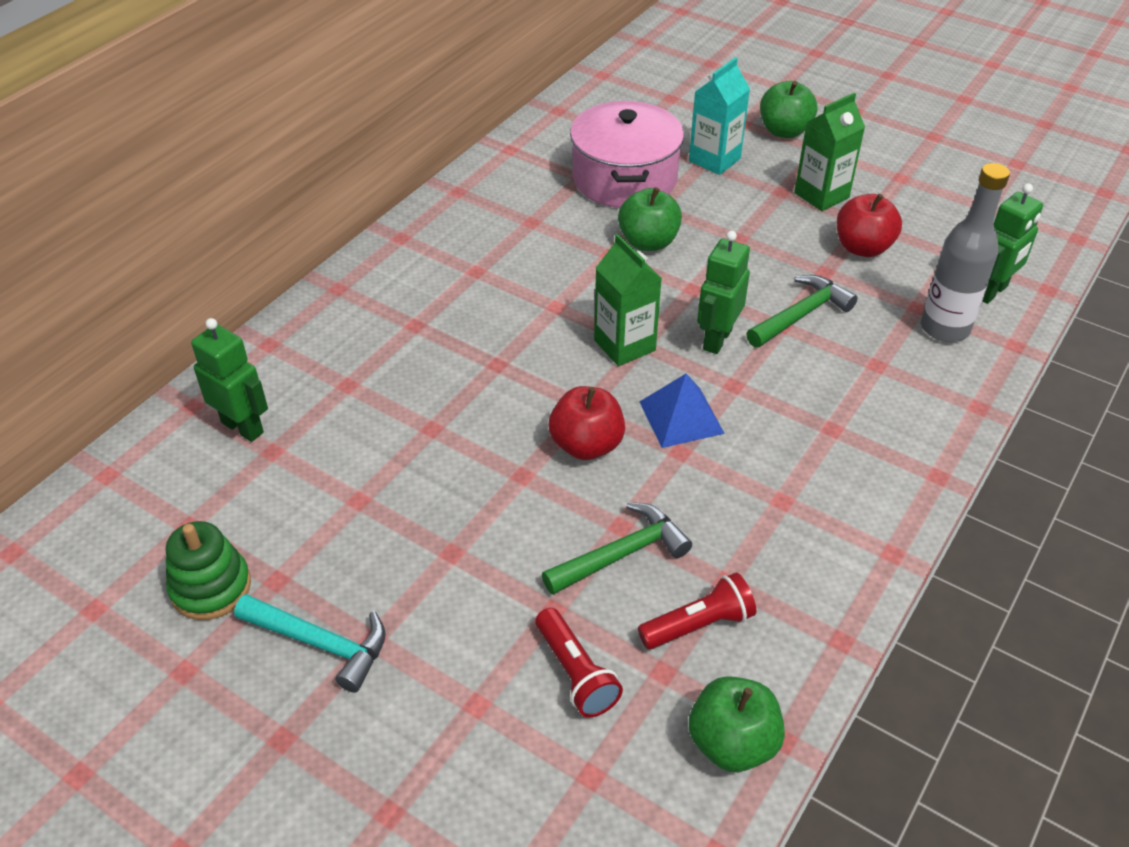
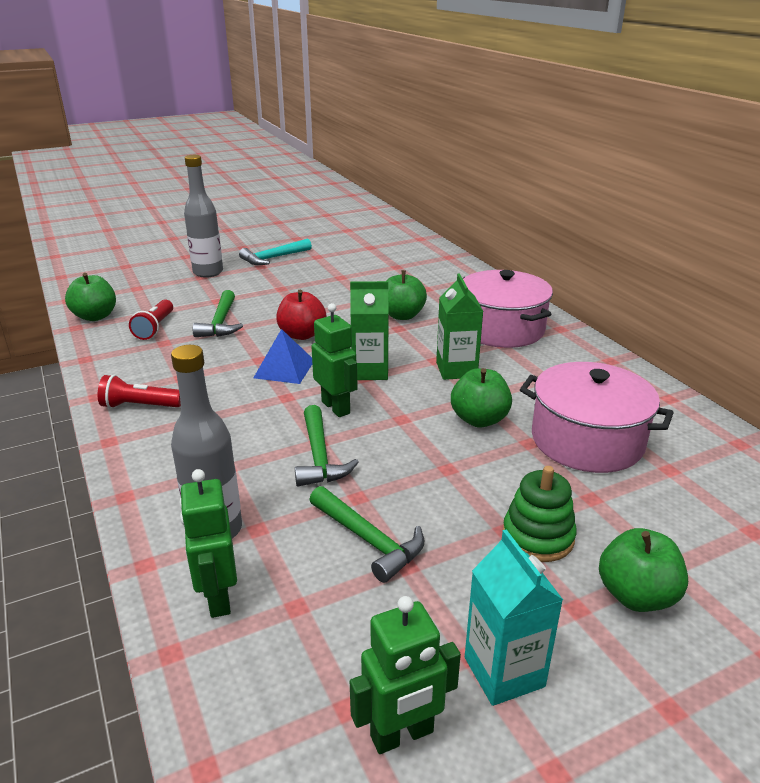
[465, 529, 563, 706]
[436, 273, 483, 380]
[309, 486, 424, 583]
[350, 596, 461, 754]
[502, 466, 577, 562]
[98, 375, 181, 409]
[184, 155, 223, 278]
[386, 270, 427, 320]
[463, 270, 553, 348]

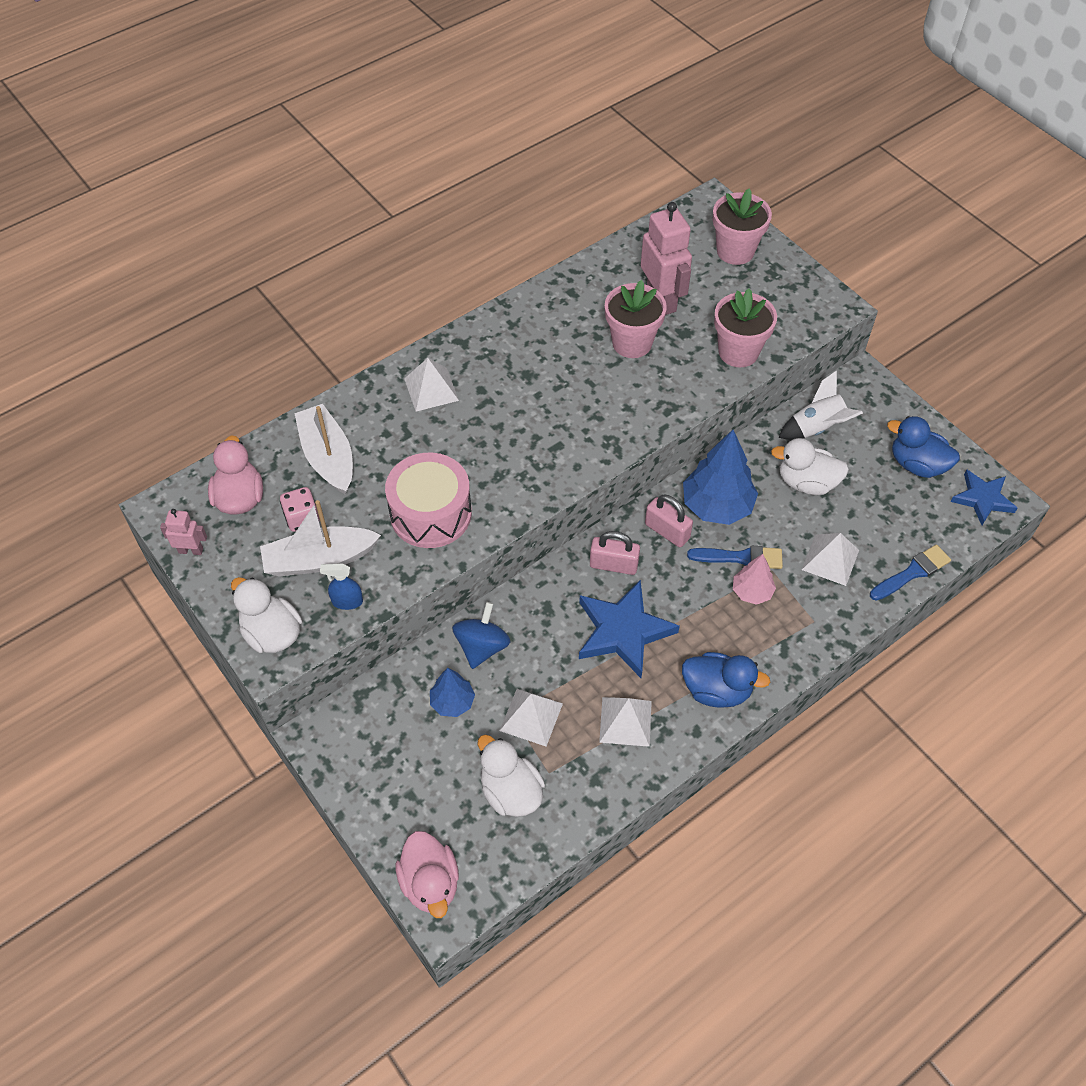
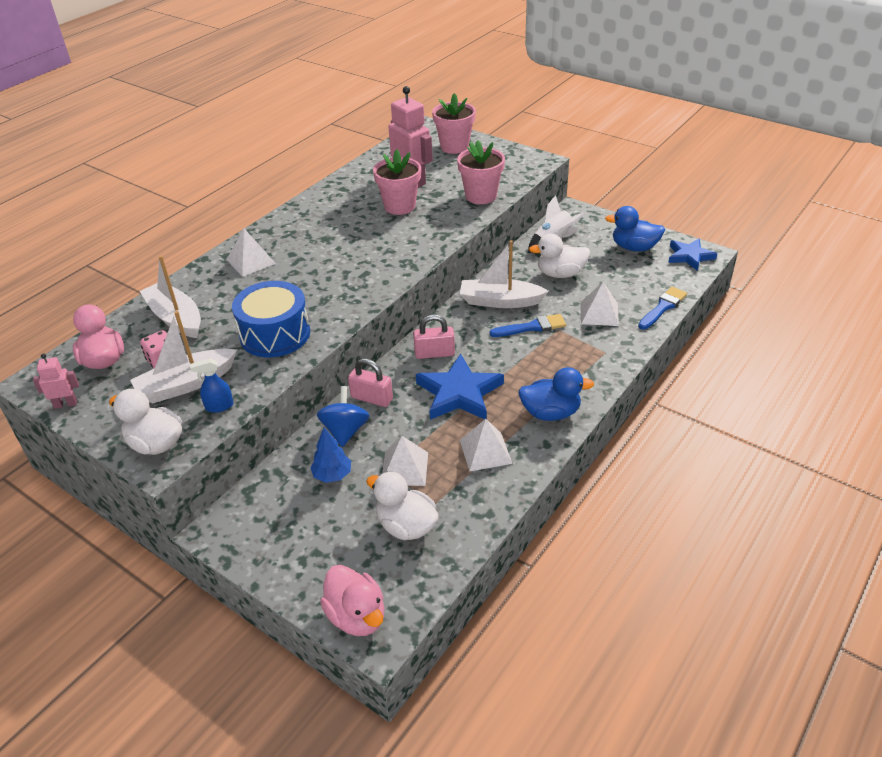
[460, 240, 548, 308]
[232, 281, 310, 357]
[348, 358, 393, 407]
[733, 554, 776, 605] (first image)

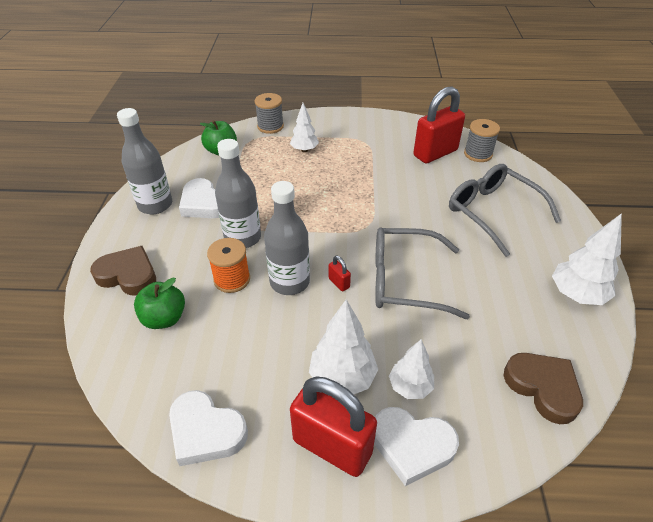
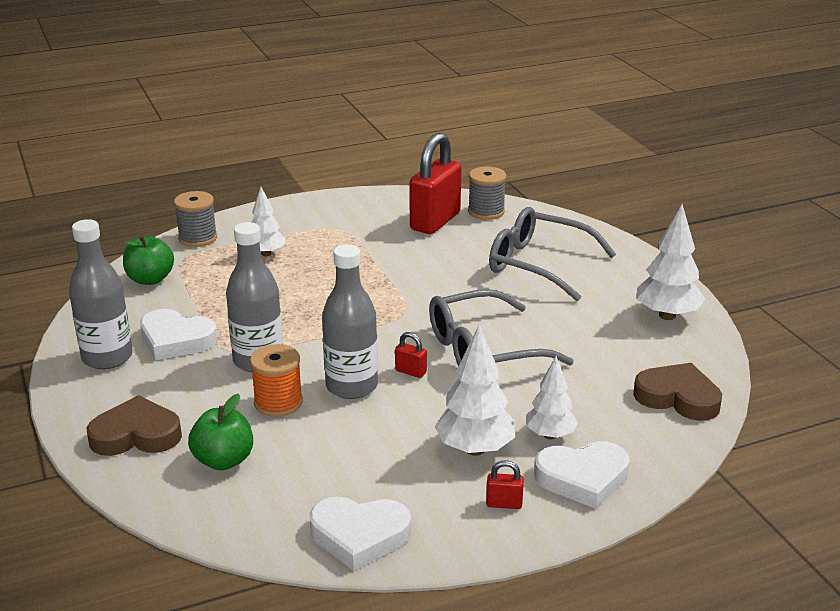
[486, 460, 524, 509]

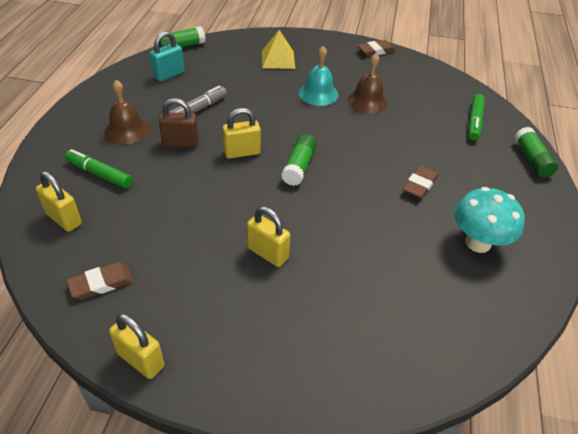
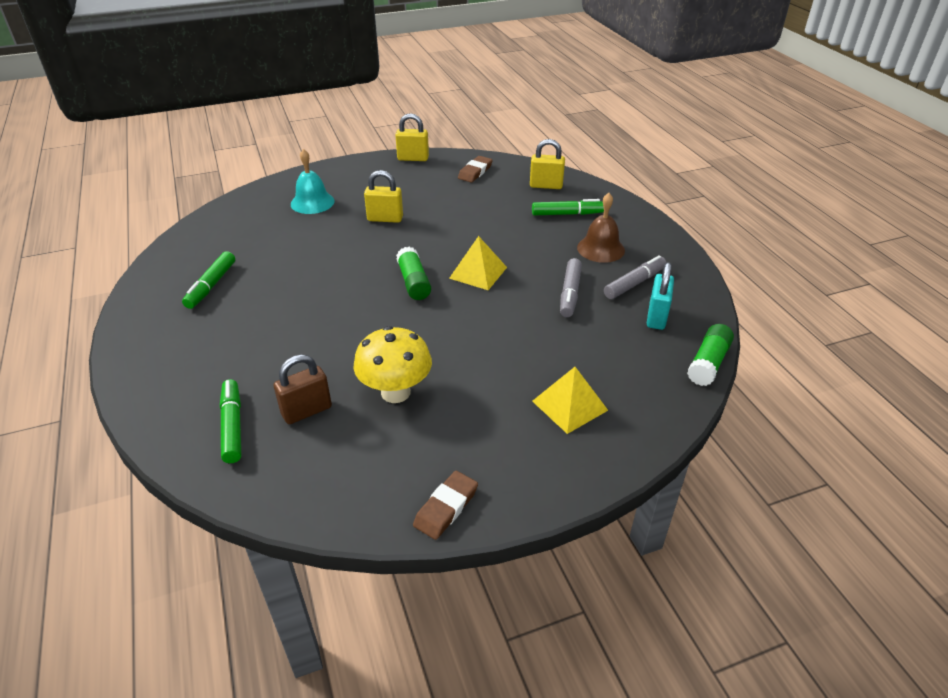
[291, 149, 334, 214]
[354, 326, 432, 403]
[274, 355, 332, 424]
[449, 236, 507, 290]
[515, 127, 558, 178] (first image)
[403, 166, 438, 199] (first image)
[182, 251, 235, 309]
[604, 255, 666, 299]

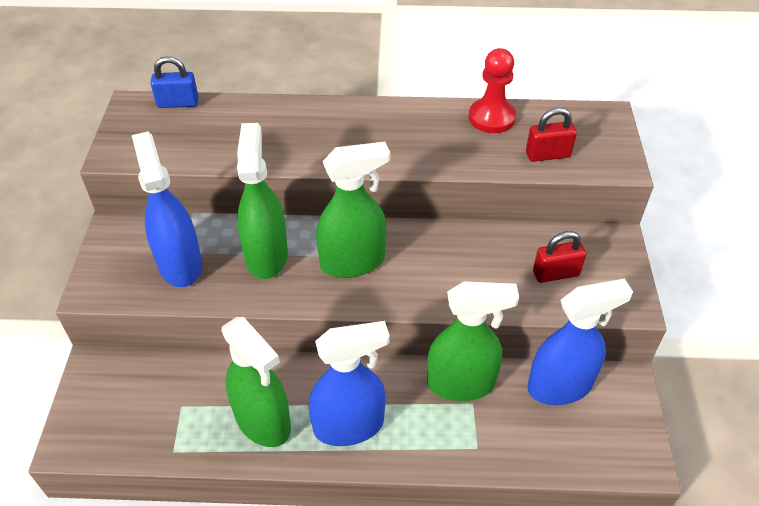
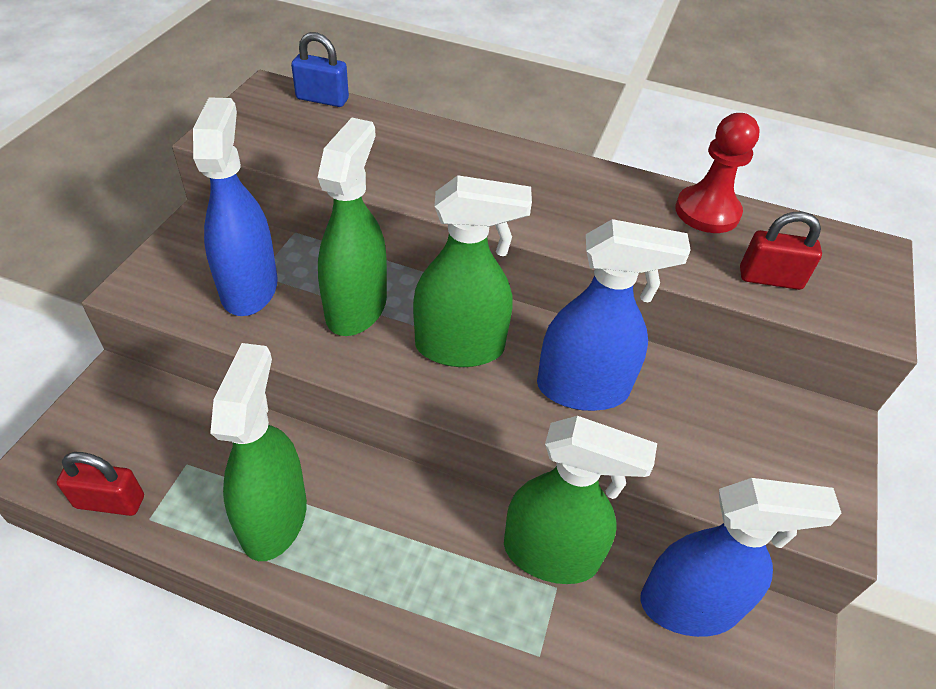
[57, 452, 144, 516]
[210, 343, 307, 561]
[537, 219, 691, 411]

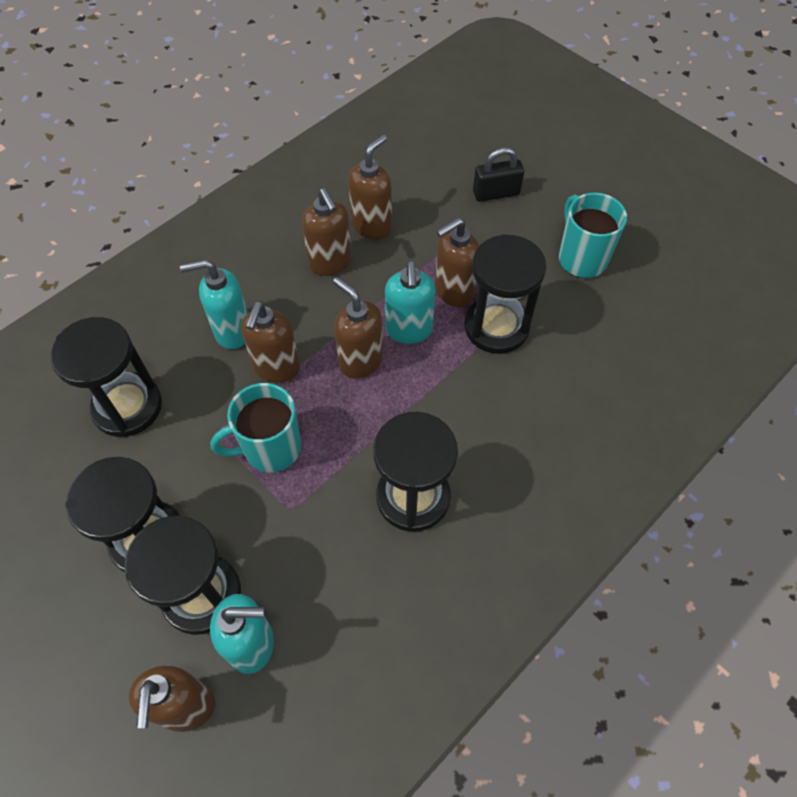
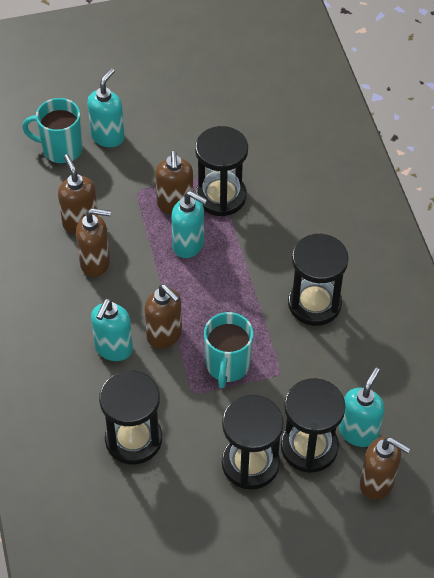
[87, 68, 125, 147]
[22, 98, 83, 164]
[333, 277, 383, 379] (first image)

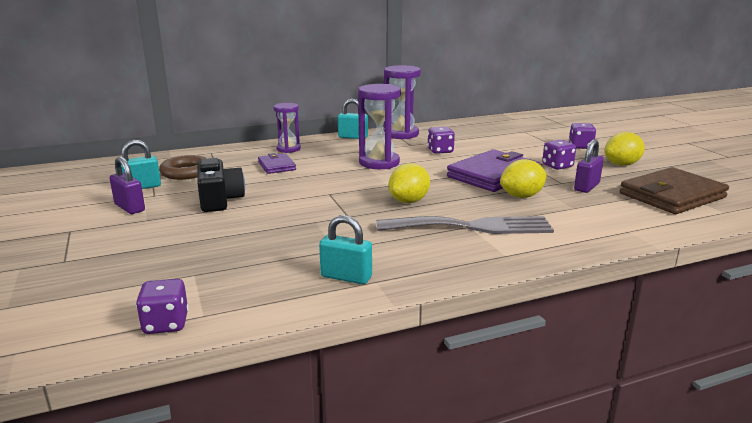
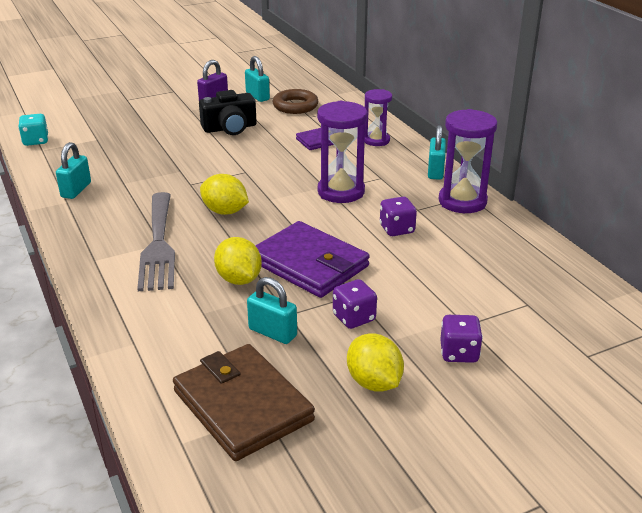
[247, 277, 297, 344]
[18, 114, 48, 146]

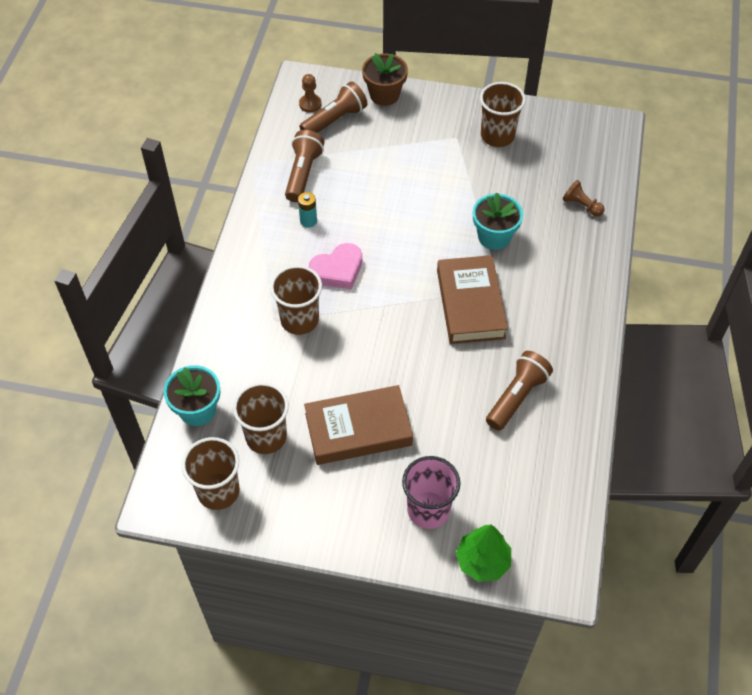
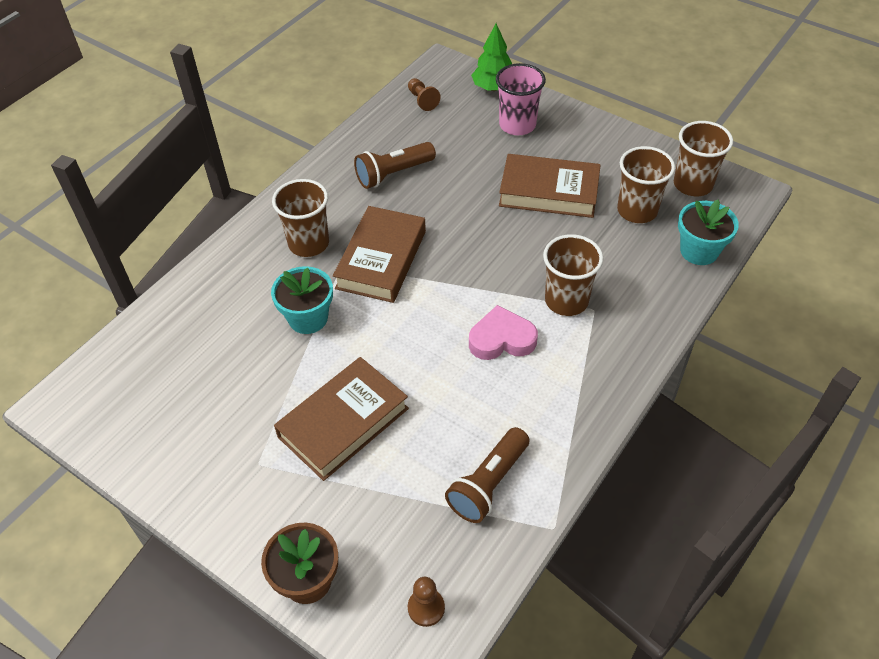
[299, 81, 367, 133] (first image)
[272, 179, 329, 257]
[408, 78, 441, 111]
[298, 192, 317, 228] (first image)
[274, 357, 409, 481]

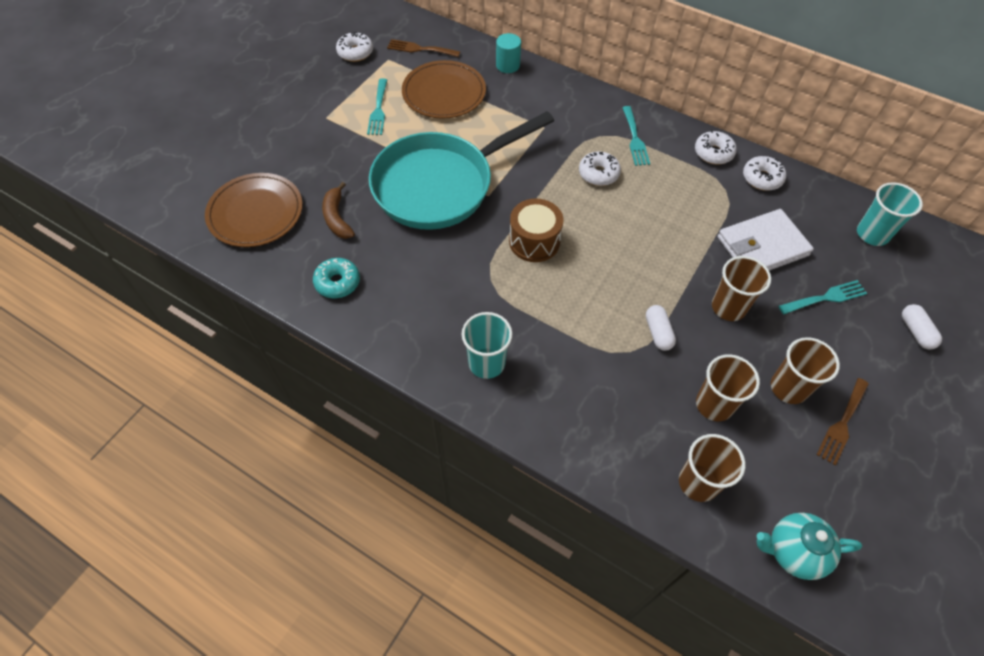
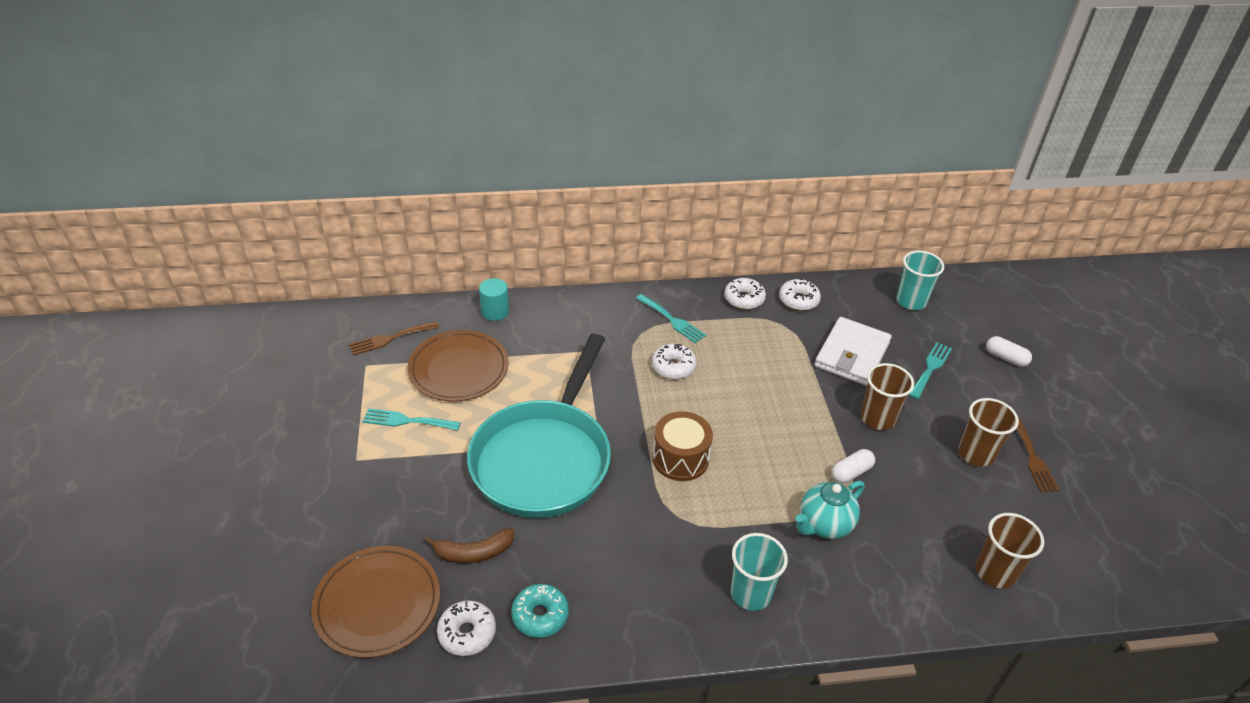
[437, 600, 496, 656]
[362, 408, 461, 430]
[424, 528, 514, 564]
[832, 449, 875, 483]
[696, 354, 760, 422] (first image)
[796, 481, 865, 539]

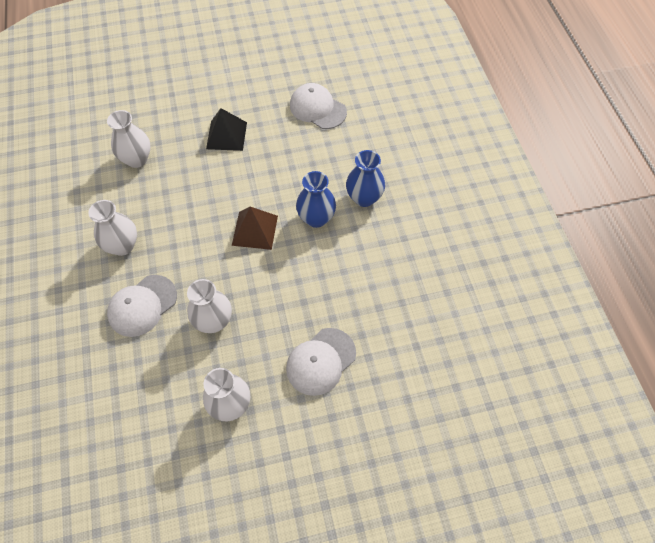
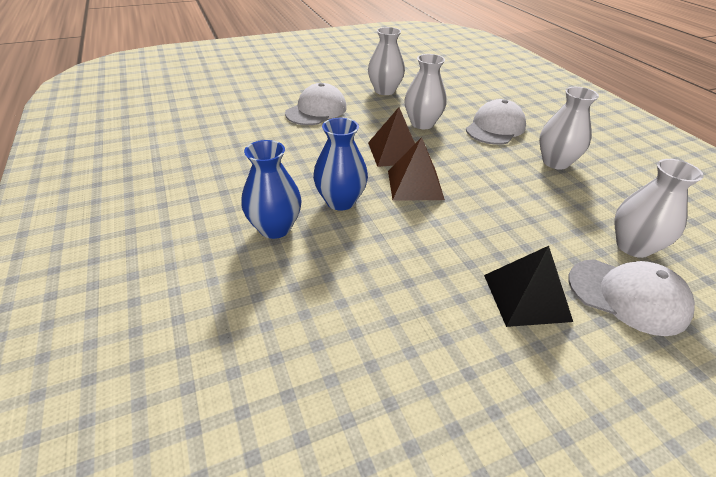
[568, 259, 695, 336]
[368, 107, 415, 167]

